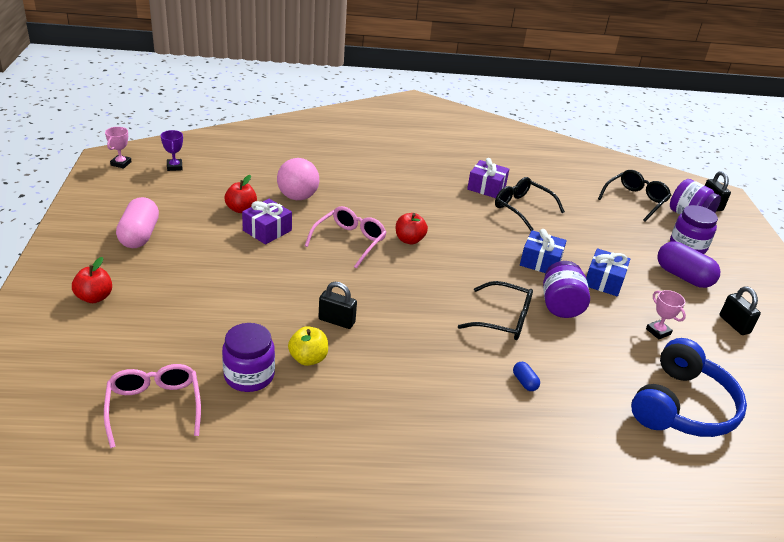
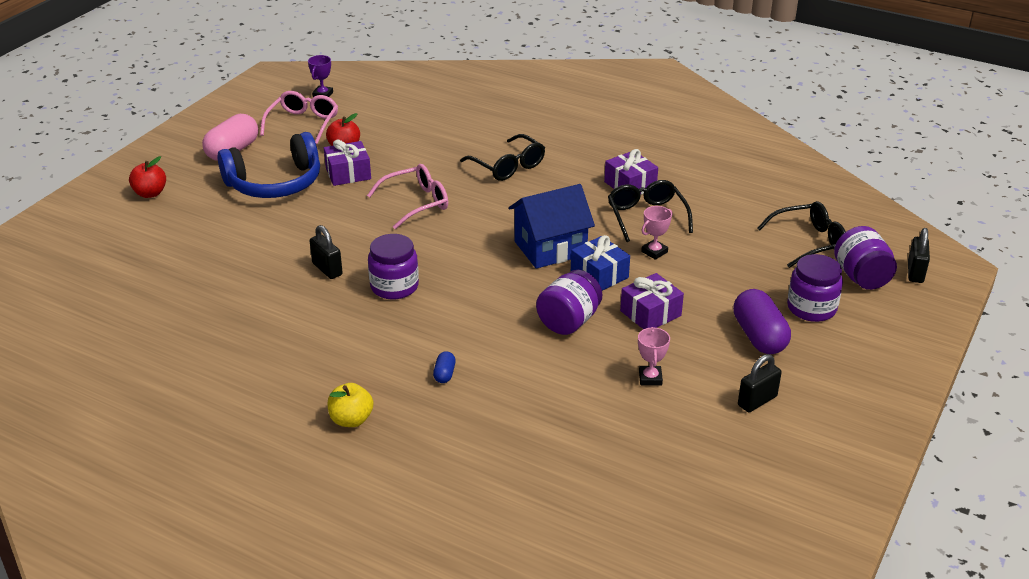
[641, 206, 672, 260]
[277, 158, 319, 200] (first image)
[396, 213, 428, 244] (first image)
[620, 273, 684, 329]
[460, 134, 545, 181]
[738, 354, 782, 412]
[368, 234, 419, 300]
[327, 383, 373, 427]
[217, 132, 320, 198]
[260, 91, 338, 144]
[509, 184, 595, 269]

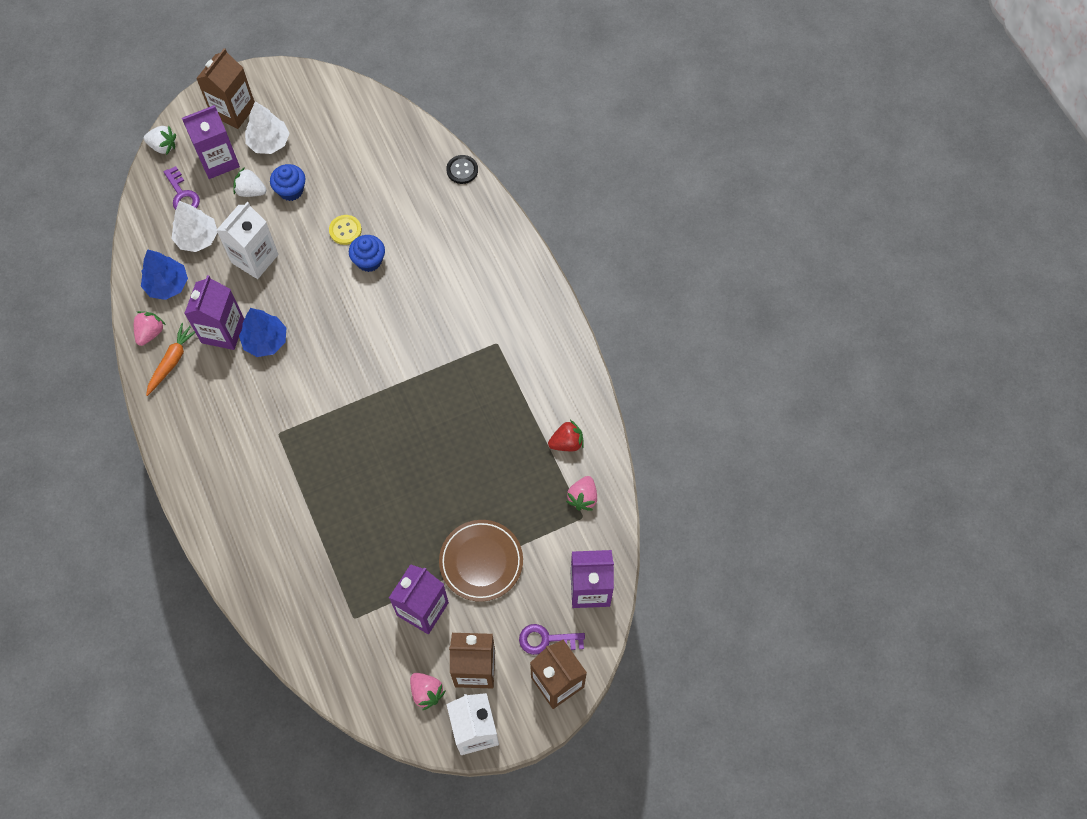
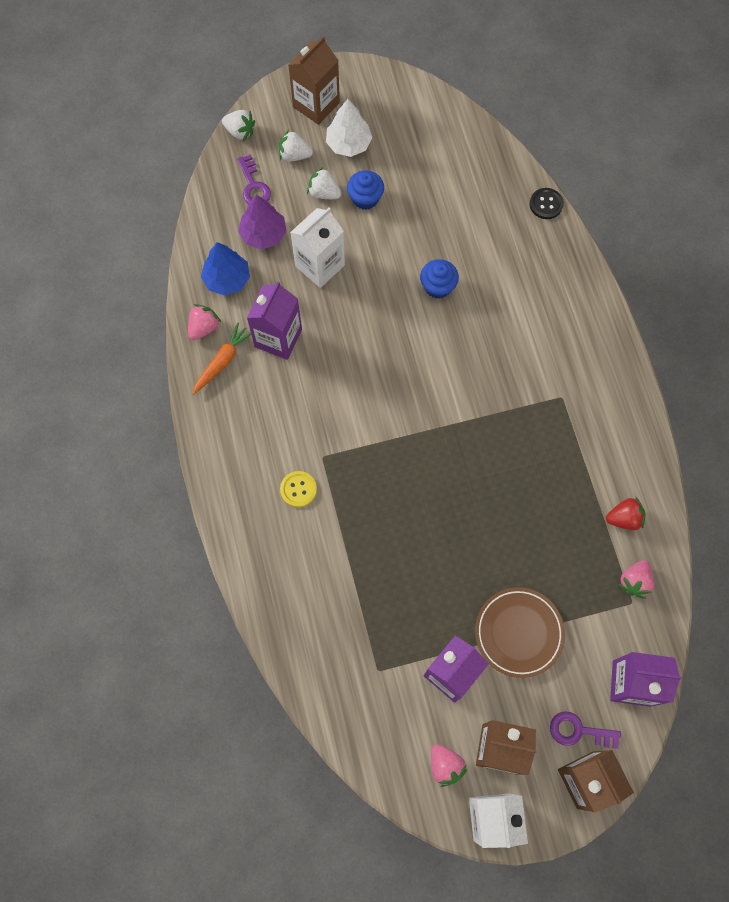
[279, 130, 313, 162]
[238, 195, 287, 250]
[280, 471, 317, 507]
[239, 308, 286, 357] (first image)

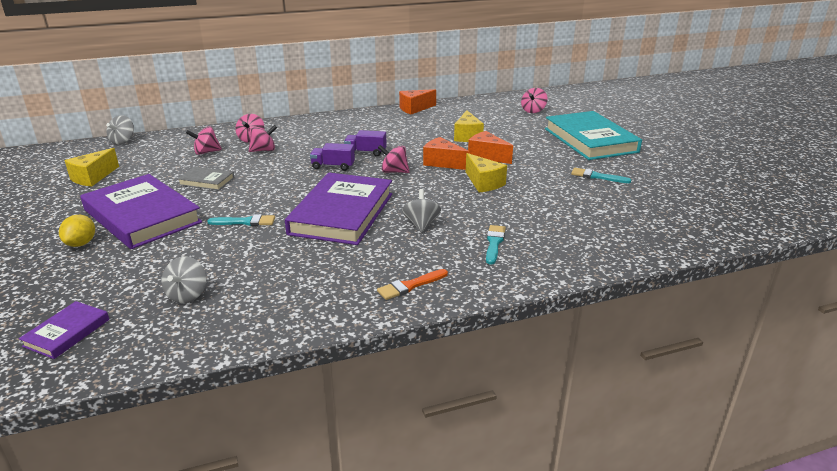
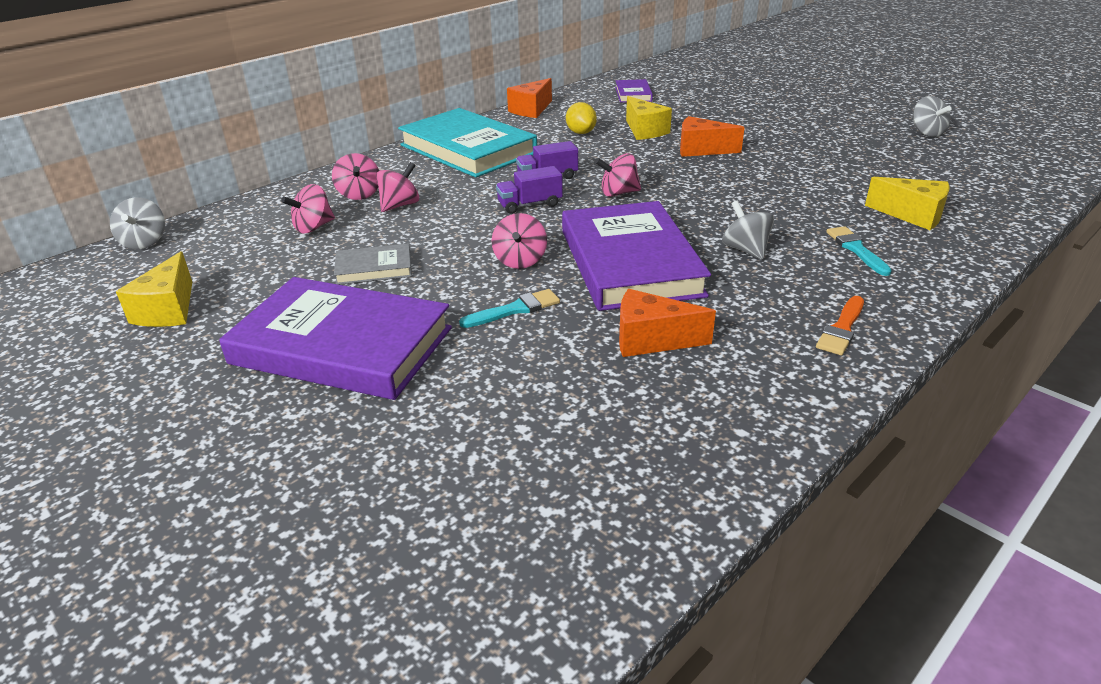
[492, 213, 547, 269]
[398, 108, 537, 178]
[619, 289, 716, 357]
[865, 177, 950, 230]
[571, 168, 631, 183] (first image)
[566, 102, 597, 134]
[913, 96, 951, 137]
[615, 79, 653, 103]

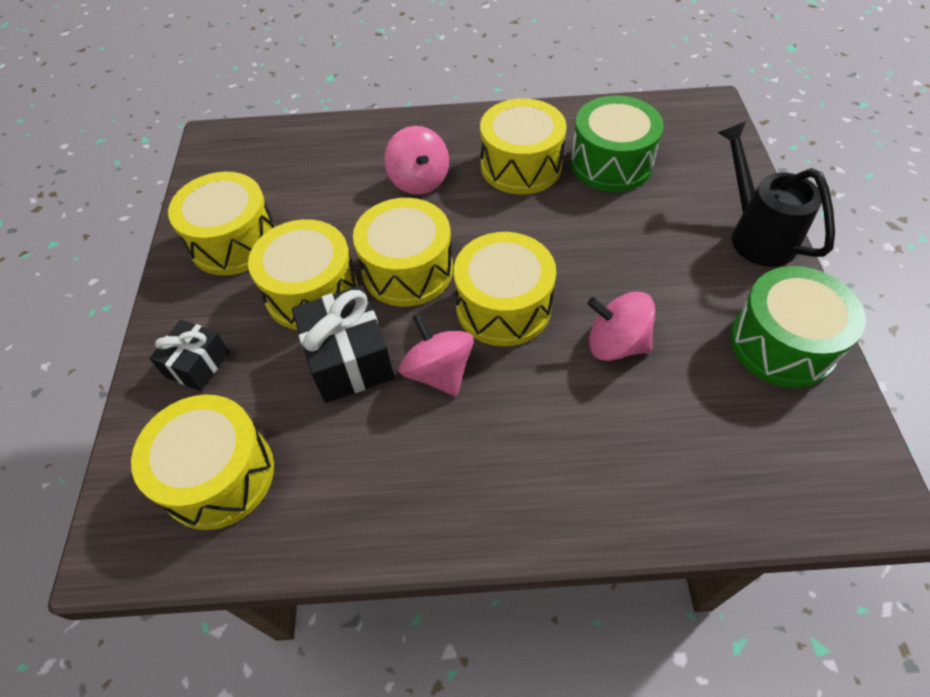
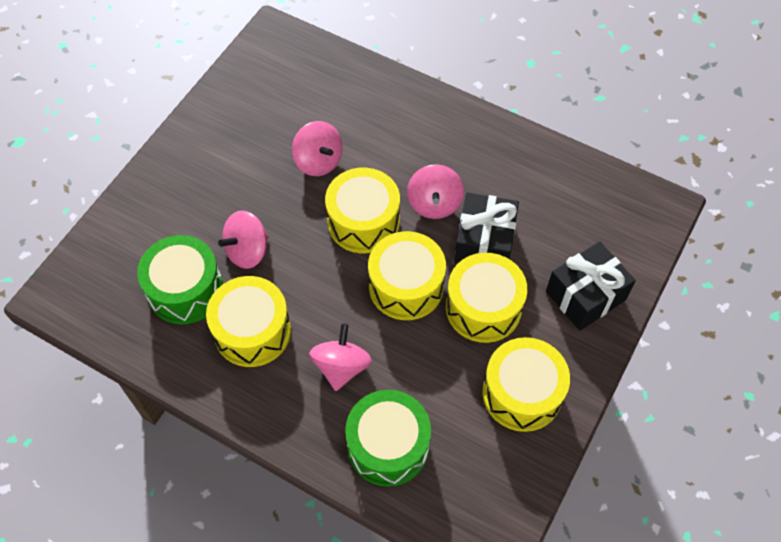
[718, 121, 835, 267] (first image)
[345, 390, 431, 487]
[546, 241, 636, 331]
[131, 395, 274, 530] (first image)
[218, 210, 269, 269]

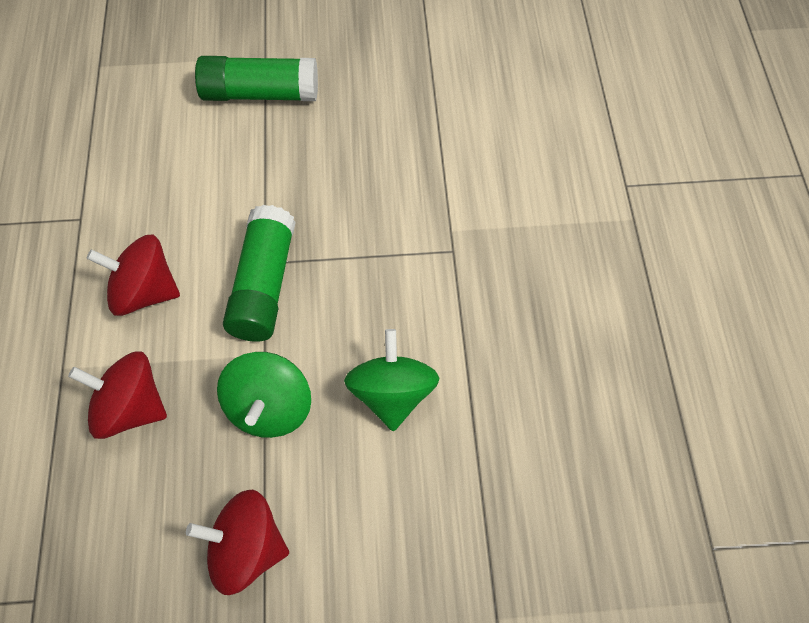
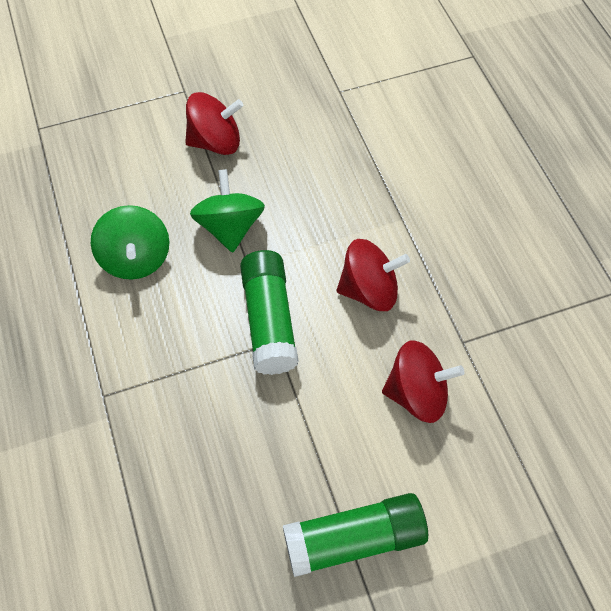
[382, 340, 464, 423]

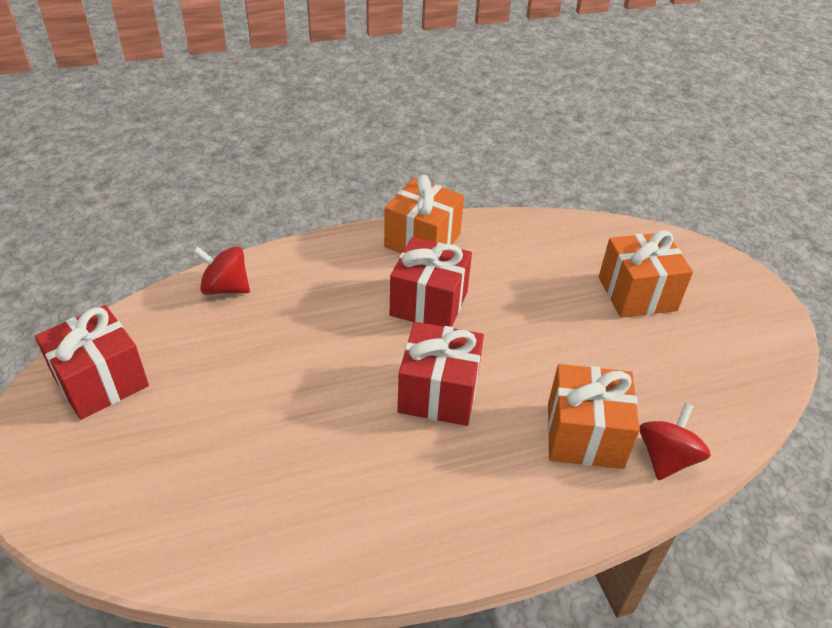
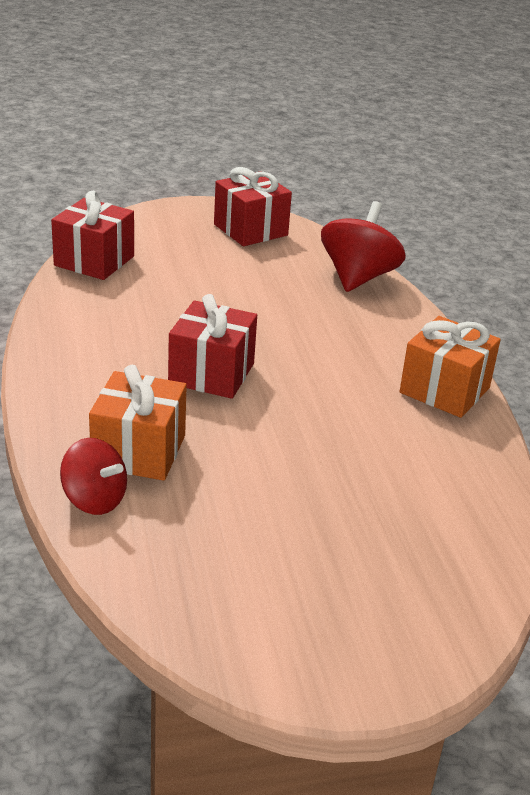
[599, 230, 693, 318] (first image)
[51, 191, 134, 280]
[321, 201, 406, 292]

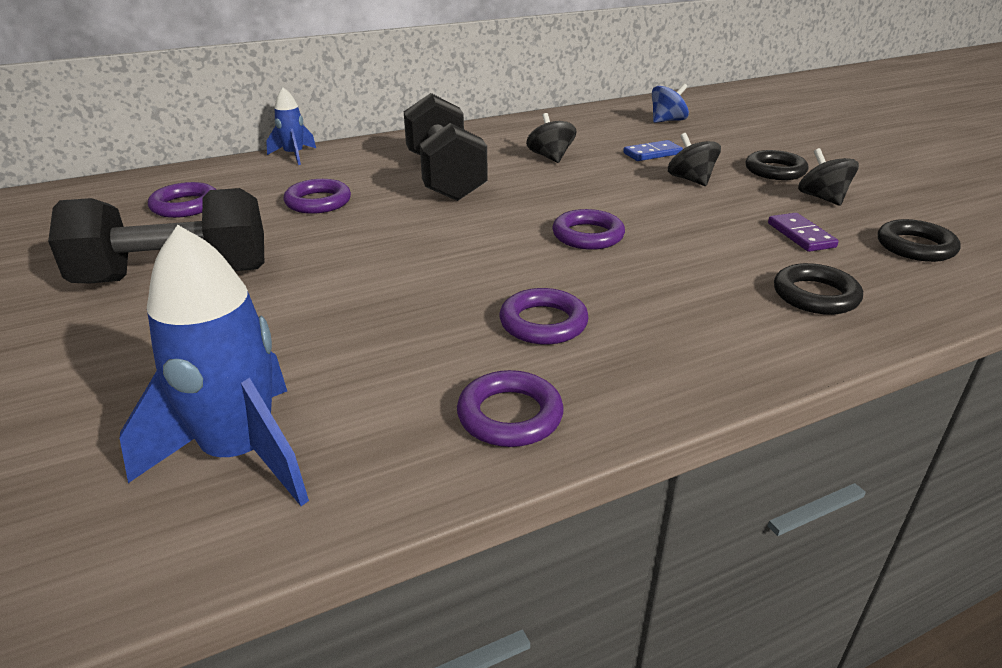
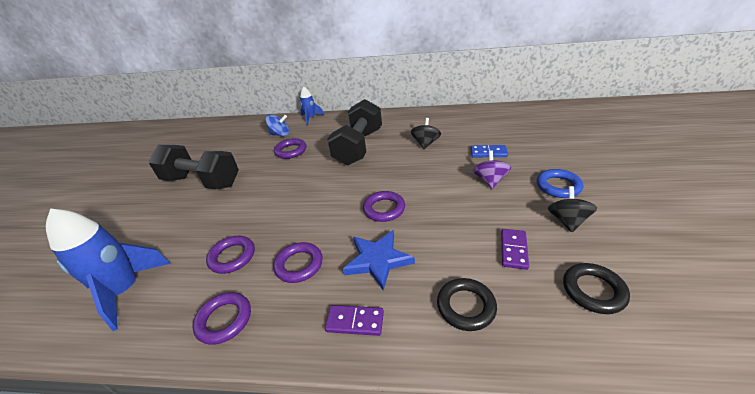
[265, 114, 289, 136]
[473, 151, 511, 189]
[537, 169, 583, 198]
[206, 236, 255, 274]
[343, 230, 415, 291]
[325, 305, 384, 336]

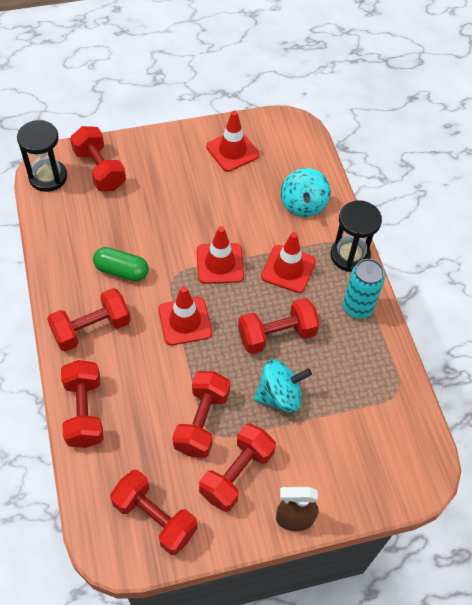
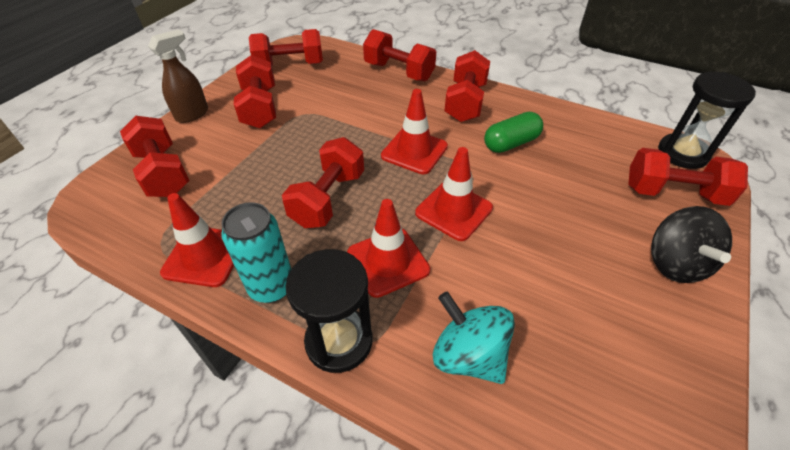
[160, 193, 234, 287]
[254, 359, 312, 413] (first image)
[120, 116, 189, 197]
[651, 206, 732, 283]

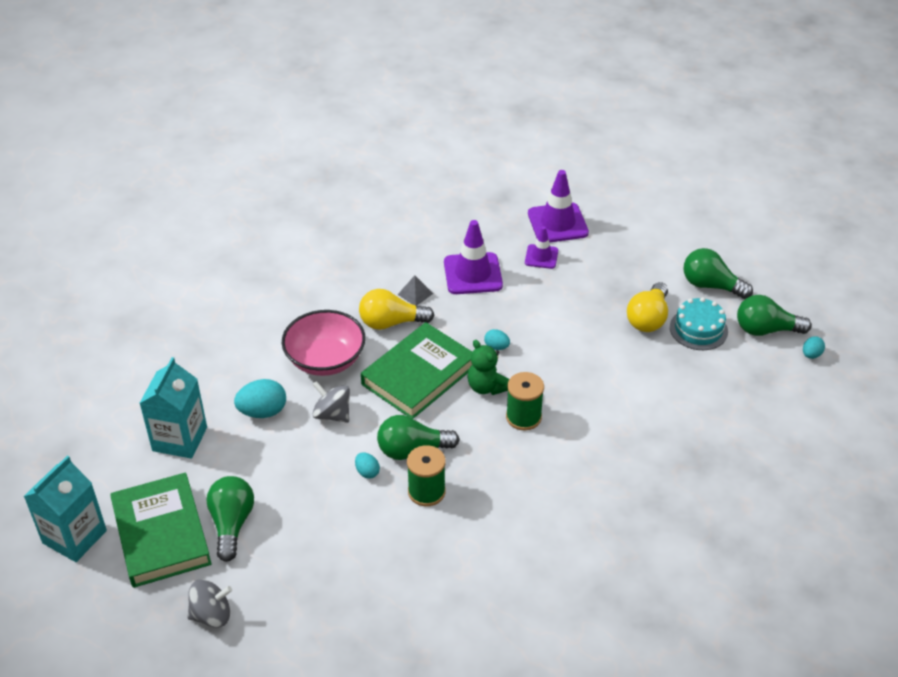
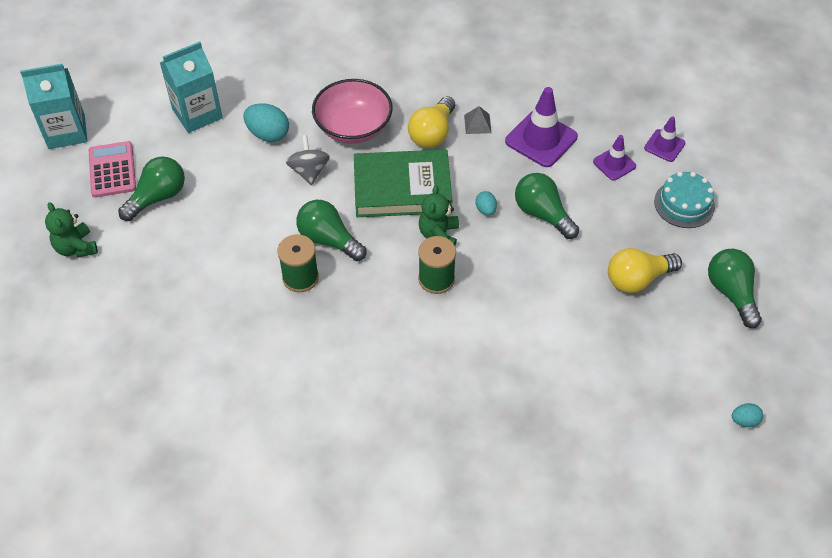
[644, 116, 685, 162]
[408, 96, 455, 148]
[515, 173, 579, 239]
[654, 172, 715, 228]
[355, 453, 380, 479] (first image)
[89, 141, 136, 198]
[45, 202, 98, 257]

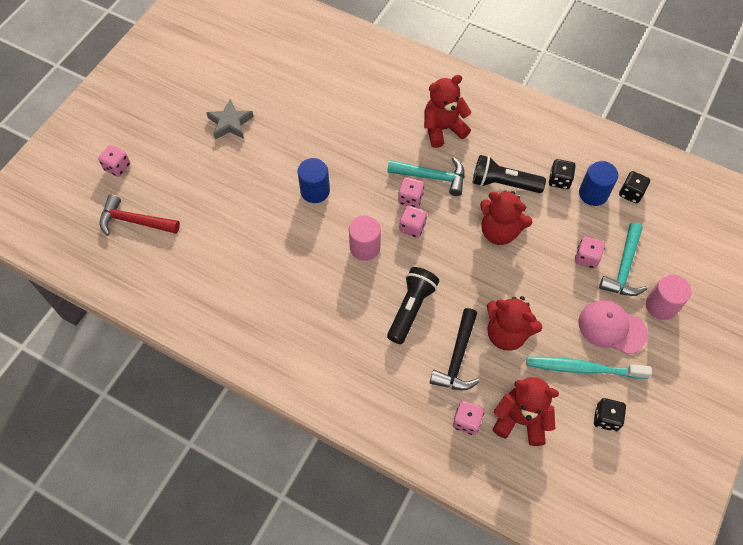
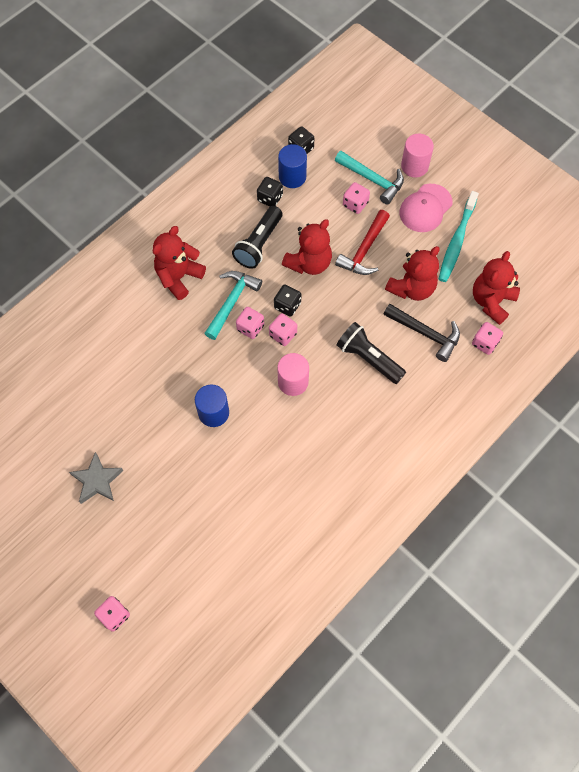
[153, 226, 206, 300]
[335, 210, 390, 275]
[274, 284, 301, 317]

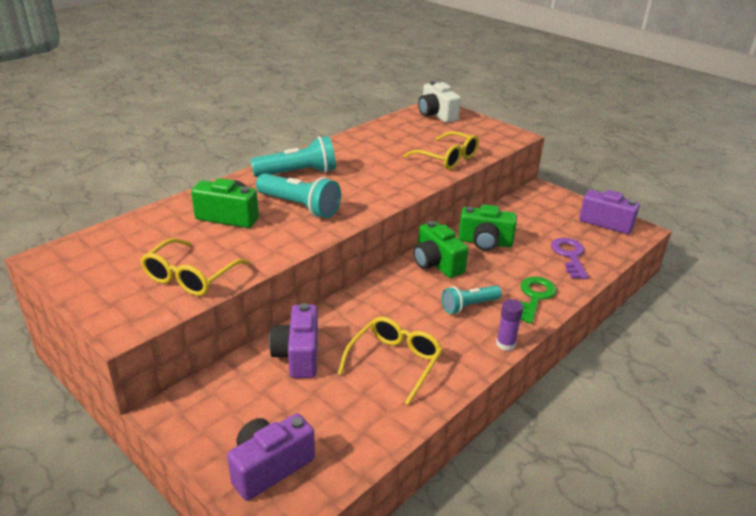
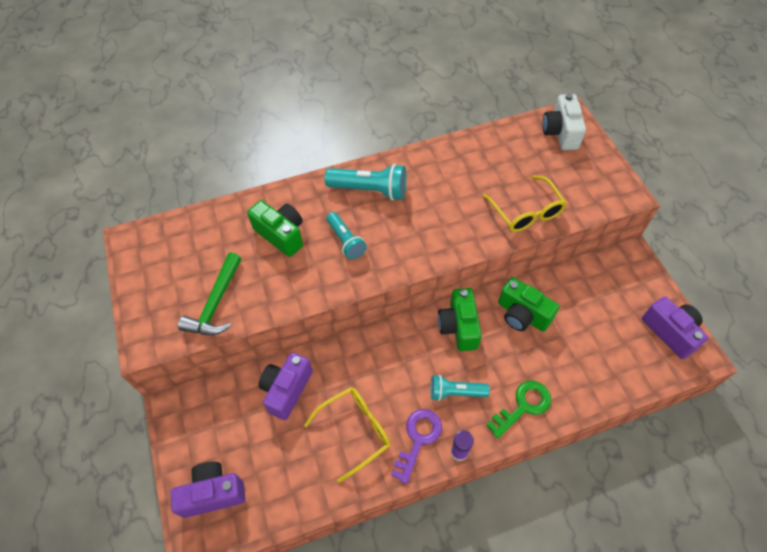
[326, 212, 367, 259]
[178, 253, 241, 335]
[391, 409, 442, 484]

